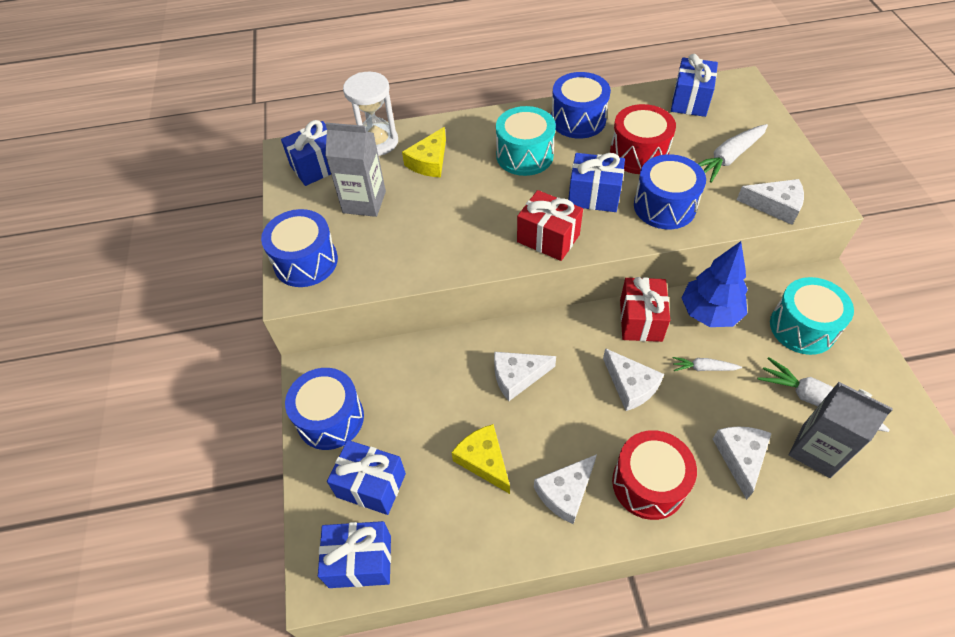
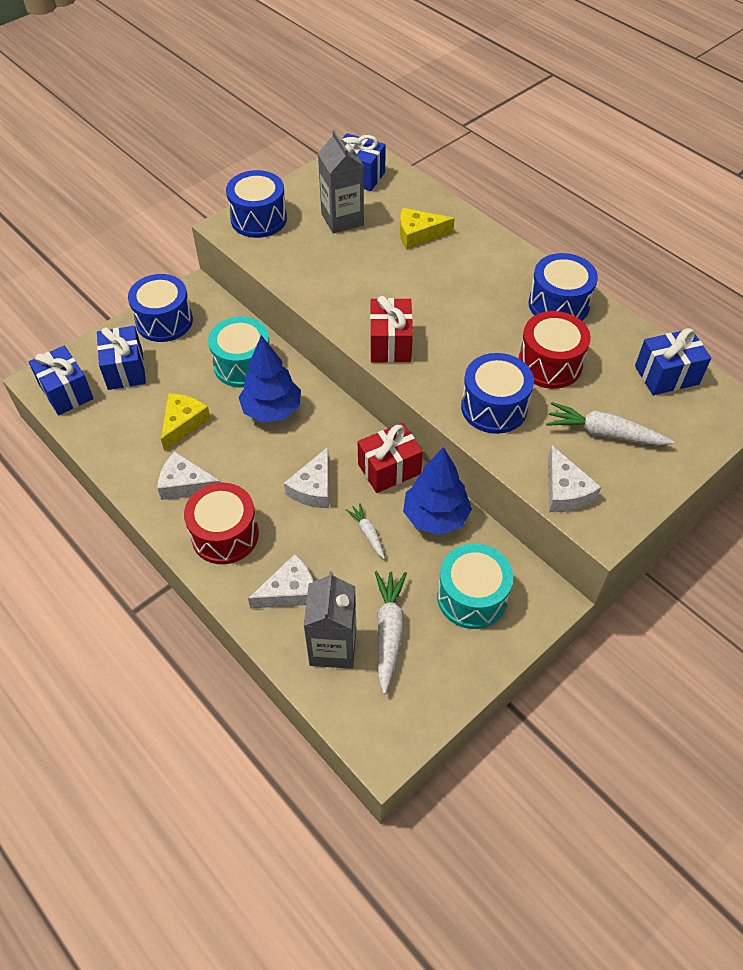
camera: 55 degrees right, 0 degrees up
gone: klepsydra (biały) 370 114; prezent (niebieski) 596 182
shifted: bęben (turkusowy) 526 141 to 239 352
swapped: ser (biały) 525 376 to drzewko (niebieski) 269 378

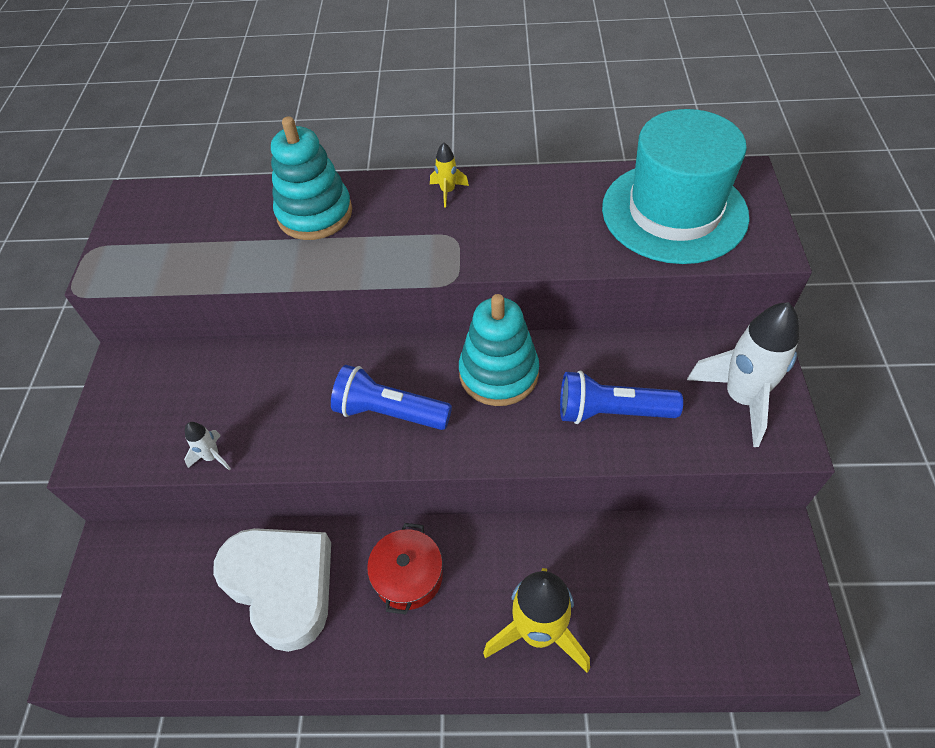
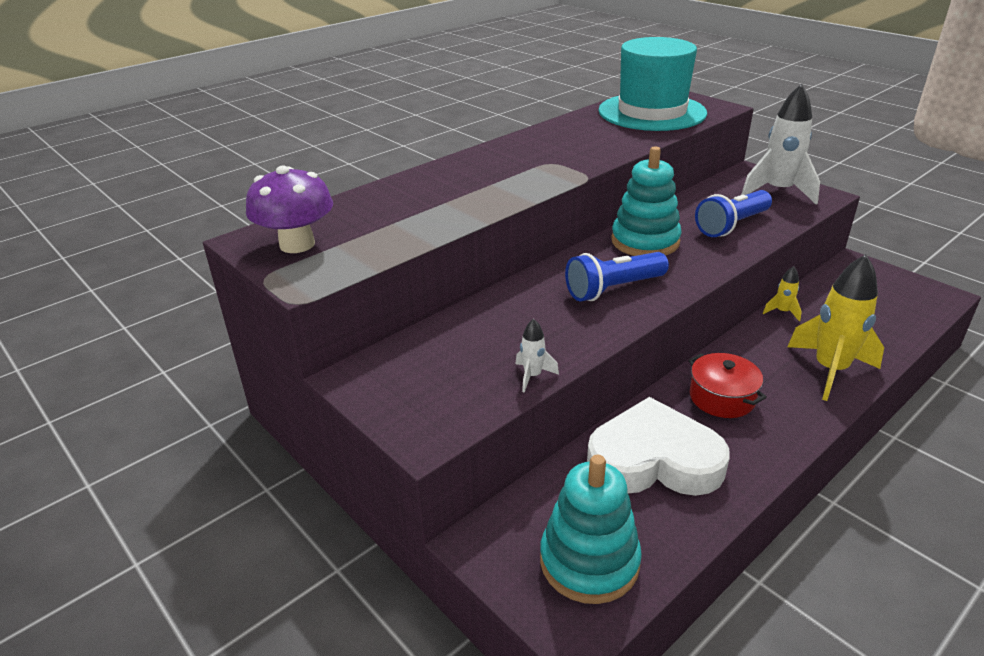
camera: 45 degrees left, 20 degrees down
new: grzyb (fioletowy) 289 209
shifted: zabawka nakładanka (turkusowy) 311 178 to 591 529; rakieta (żółty) 449 174 to 782 294

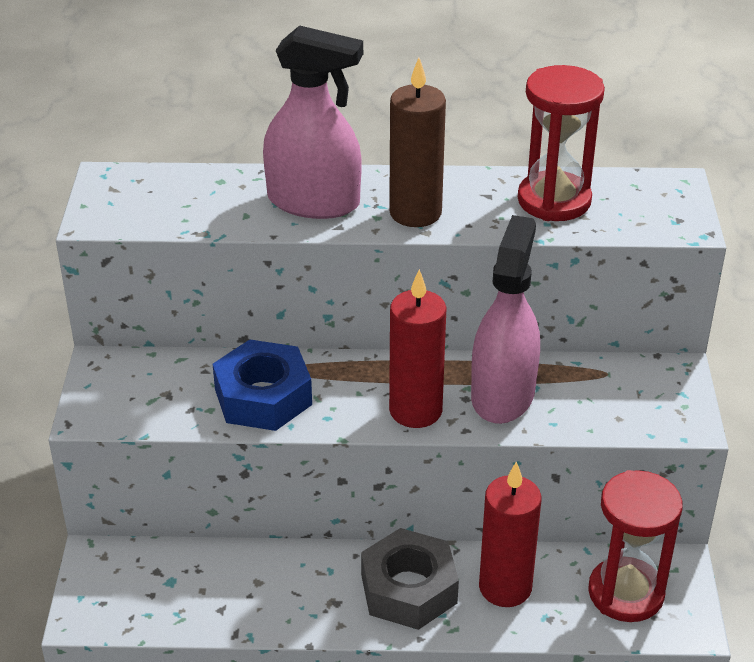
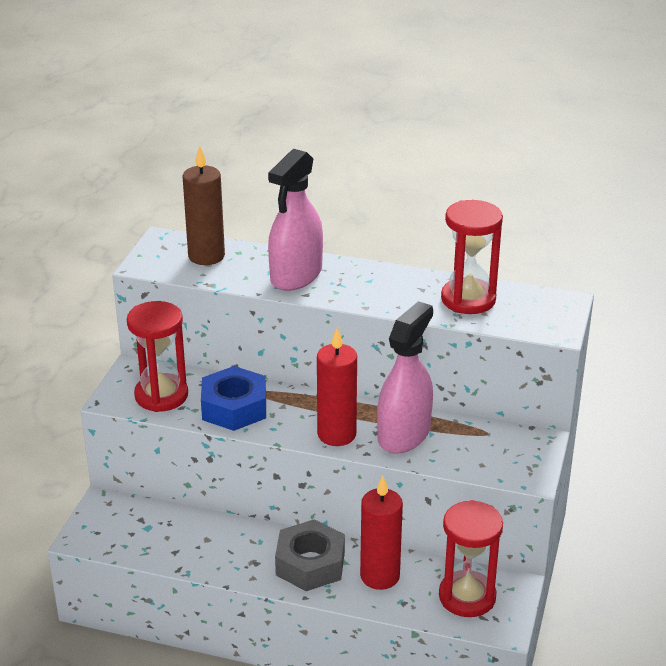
camera: 15 degrees right, 5 degrees down
new: klepsydra (czerwony) 157 356
shifted: świeca (brązowy) 417 142 to 203 205
rotated: spryskiwacz (różowy) 313 122 = 295 220 90 degrees clockwise

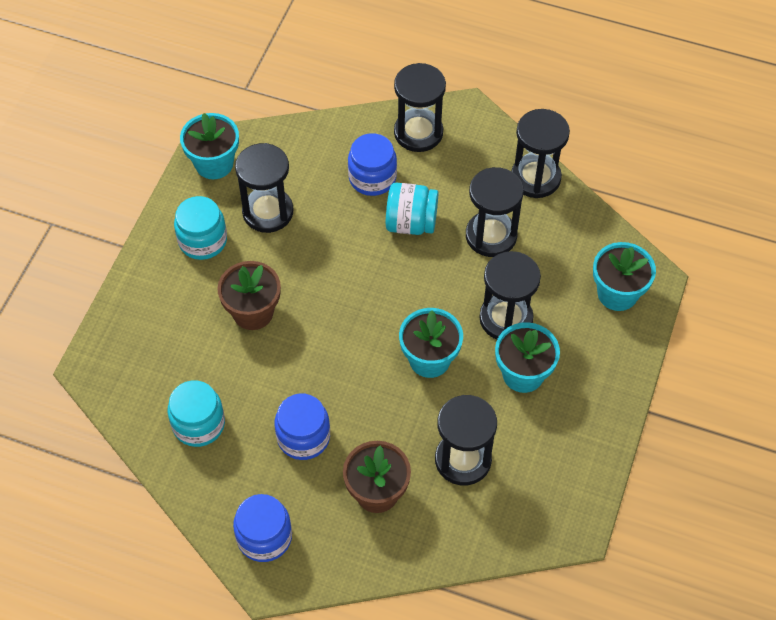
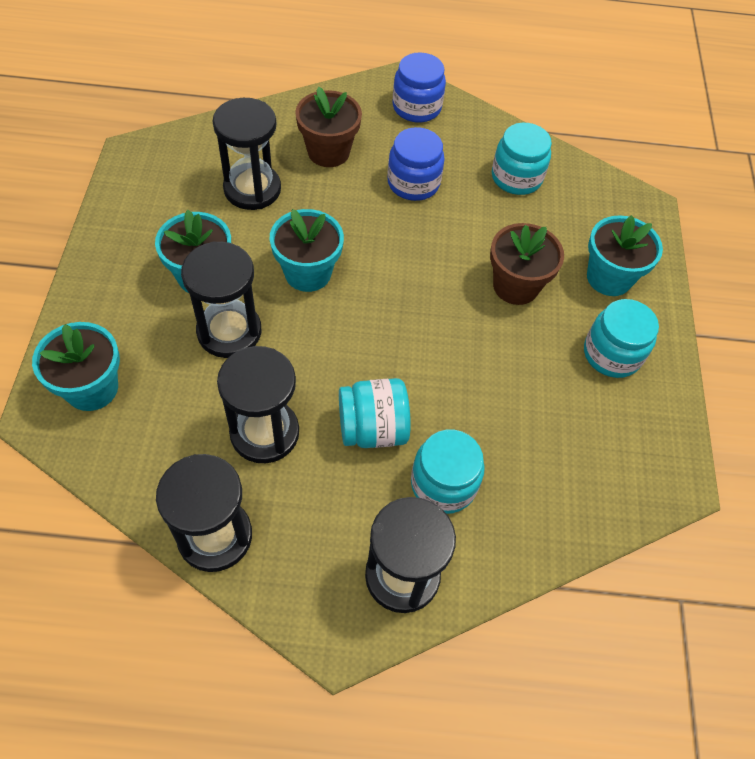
camera: 160 degrees right, 0 degrees up
gone: klepsydra (czarny) 264 188
shifted: doniczka (turkusowy) 209 146 to 625 255
repainted: słoik (niebieski) 372 164 to słoik (turkusowy) 448 472

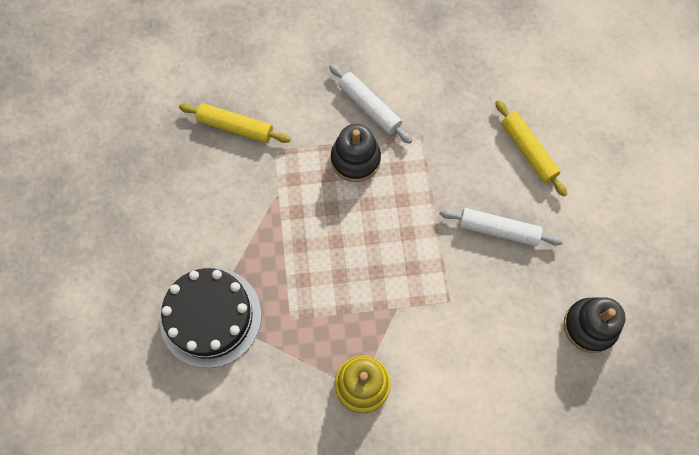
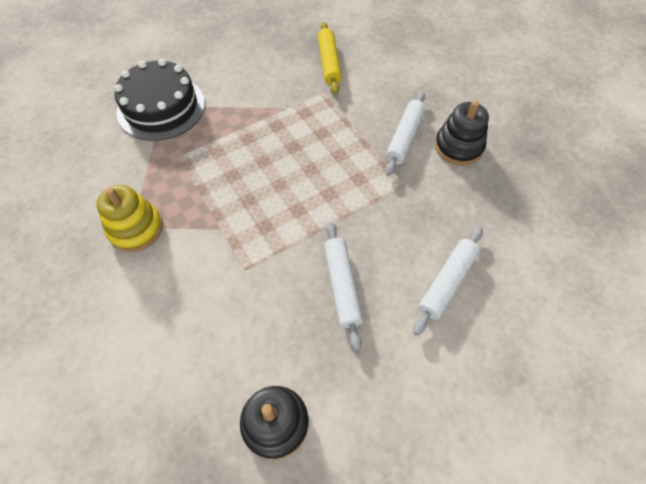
camera: 65 degrees right, 10 degrees down
shifted: zabawka nakładanka (czarny) 356 153 to 462 133
repainted: wałek do ciasta (żółty) 531 148 to wałek do ciasta (biały) 448 281

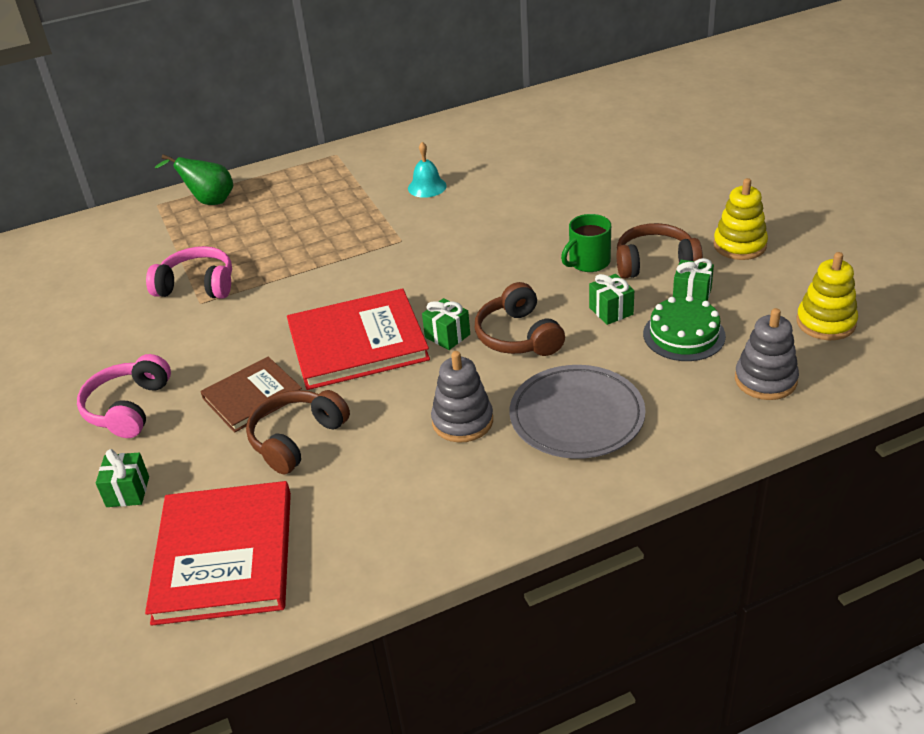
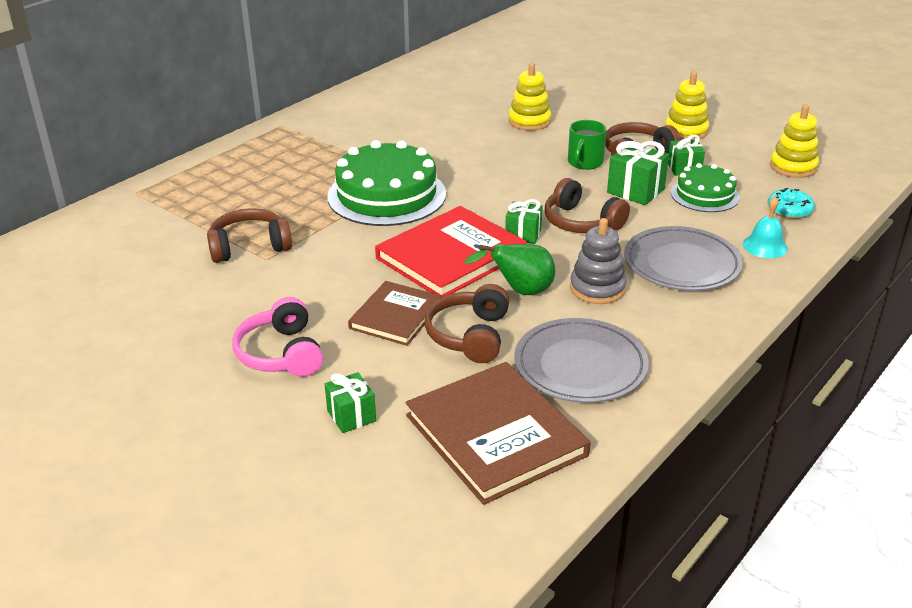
camera: 30 degrees left, 5 degrees down
new: tort (zielony) 386 183; zabawka nakładanka (żółty) 530 96; talerz (szary) 581 360
shifted: gruszka (zielony) 194 179 to 509 269; dzwonek (turkusowy) 427 170 to 765 227
swapped: zabawka nakładanka (szary) 767 354 to donut (turkusowy) 791 203
repainted: książka (czerwony) 218 553 to książka (brązowy) 498 433; słuchawki (różowy) 189 272 to słuchawki (brązowy) 249 235
scaled: prezent (zielony) 611 299 = 638 173 x1.51

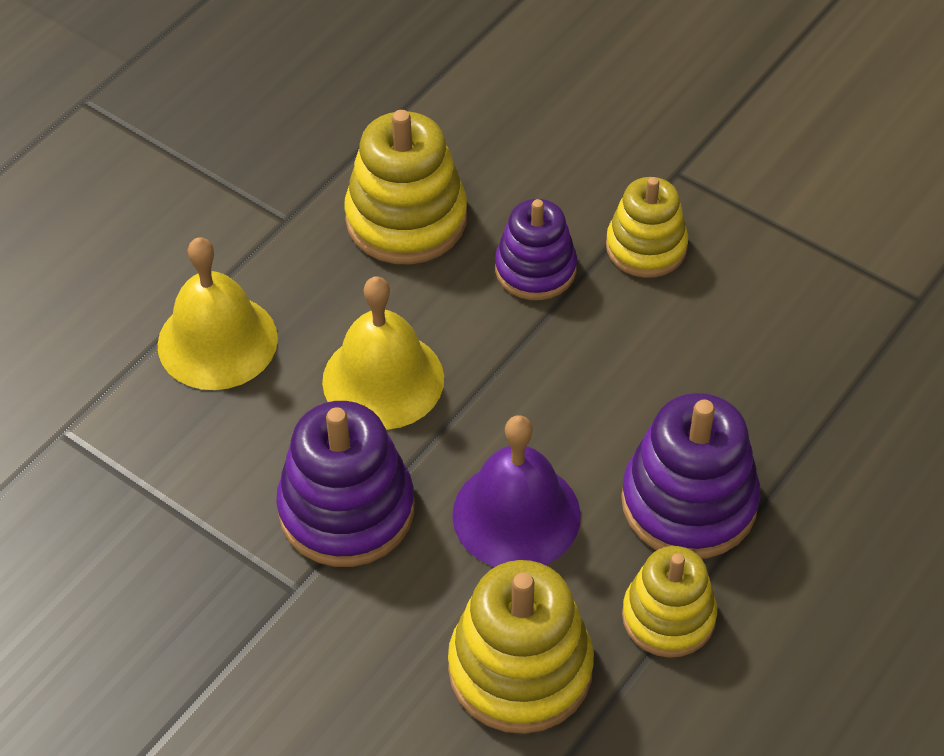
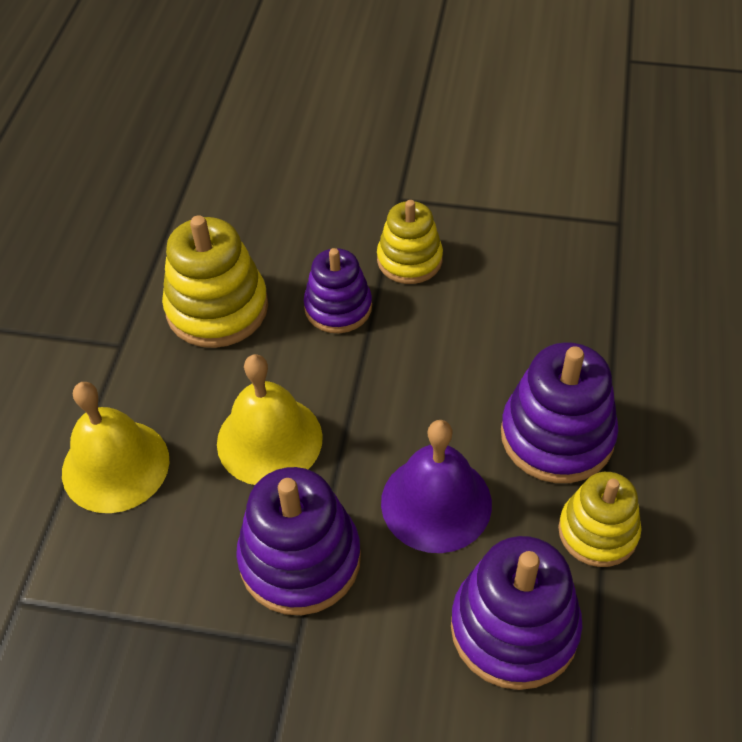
camera: 25 degrees left, 0 degrees up
repainted: zabawka nakładanka (żółty) 521 647 to zabawka nakładanka (fioletowy) 517 613

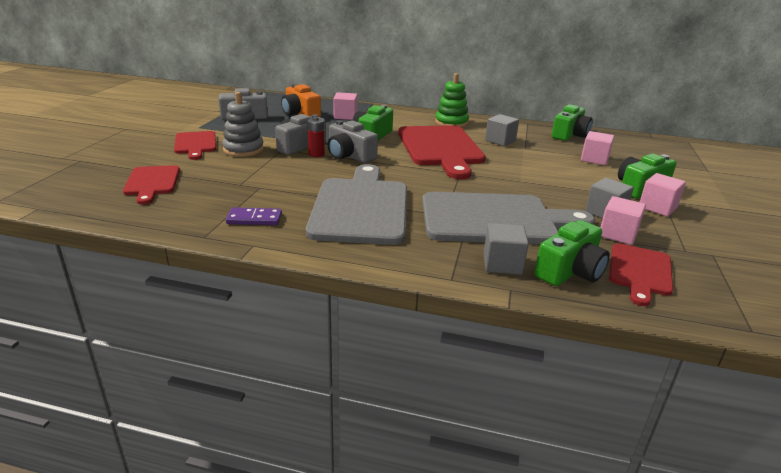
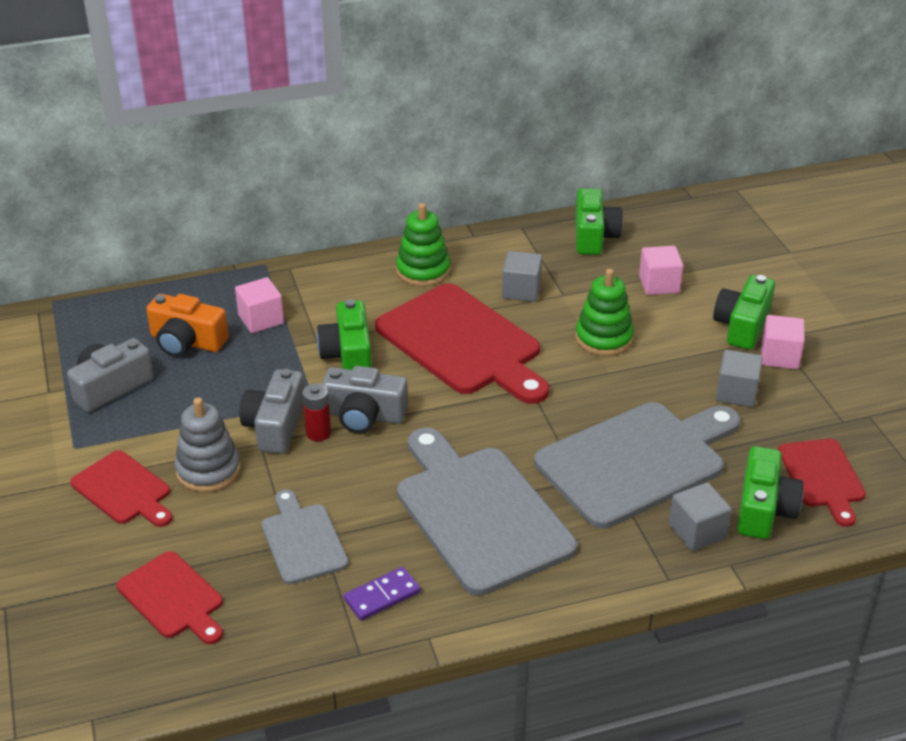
camera: 30 degrees left, 10 degrees up
gone: sześcian (różowy) 623 220
new: deska do krojenia (szary) 305 536; zabawka nakładanka (zielony) 604 312

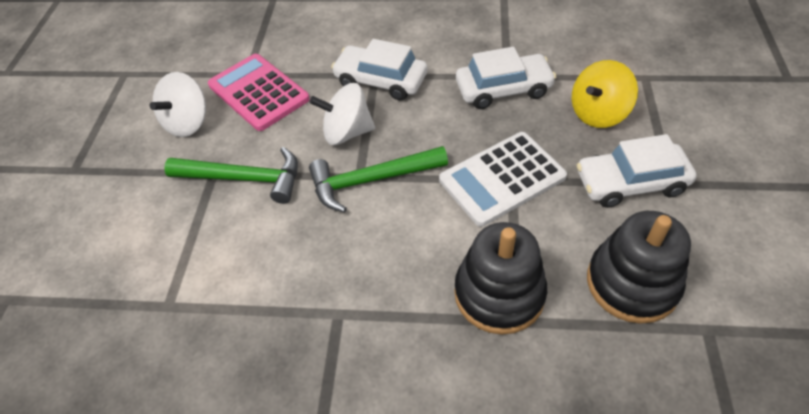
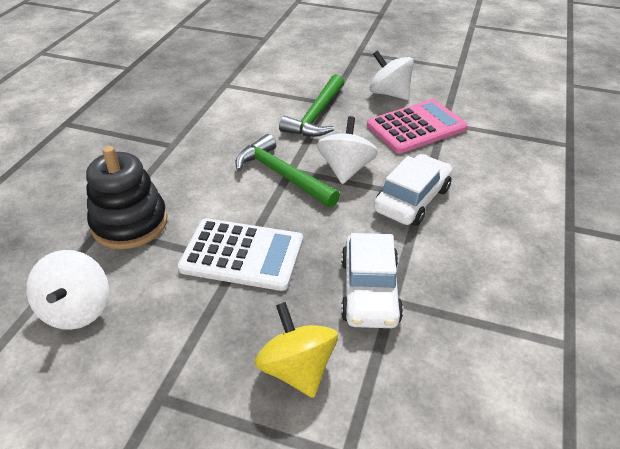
camera: 100 degrees right, 10 degrees down
gone: samochód (biały) 637 171
swapped: zabawka nakładanka (czarny) 639 267 to bączek (biały) 67 290
rotated: młotek (zielony) 378 179 = 287 170 45 degrees counterclockwise; kalkulator (biały) 503 179 = 240 254 120 degrees clockwise

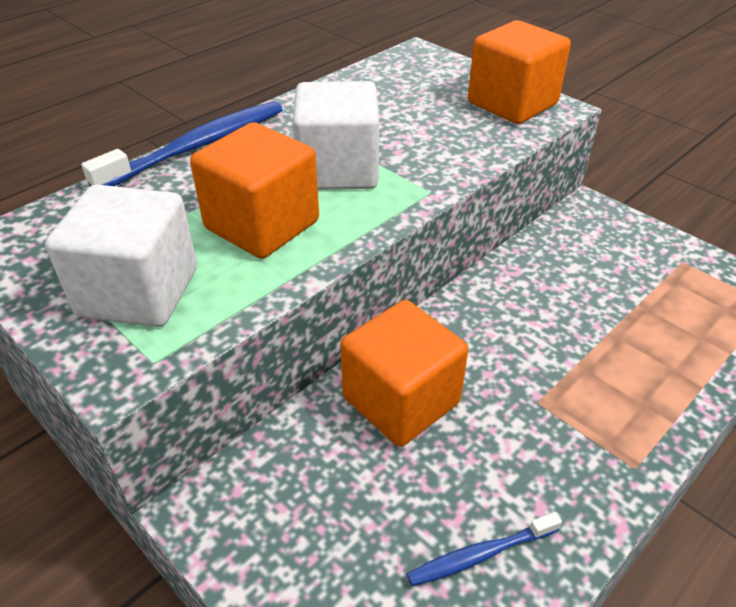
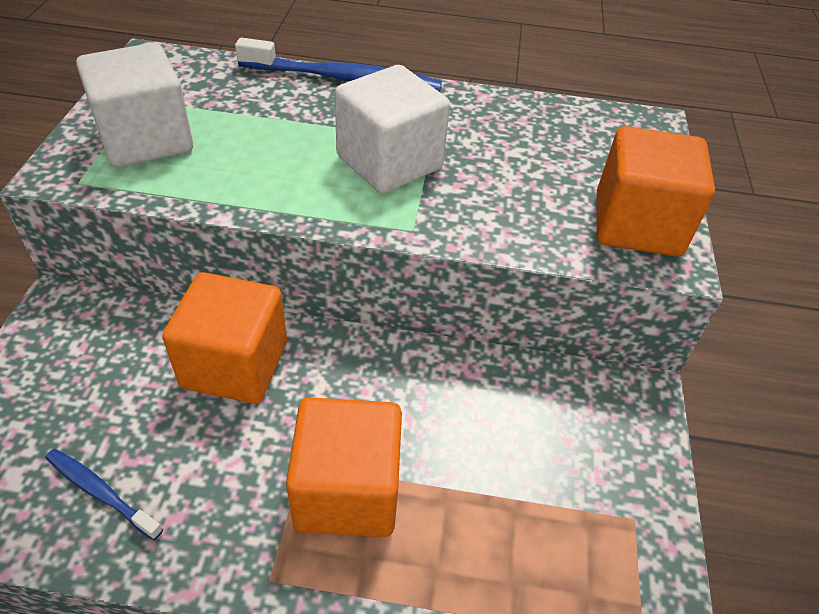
camera: 50 degrees right, 5 degrees up
shifted: sześcian (pomarańczowy) 254 190 to 344 467

